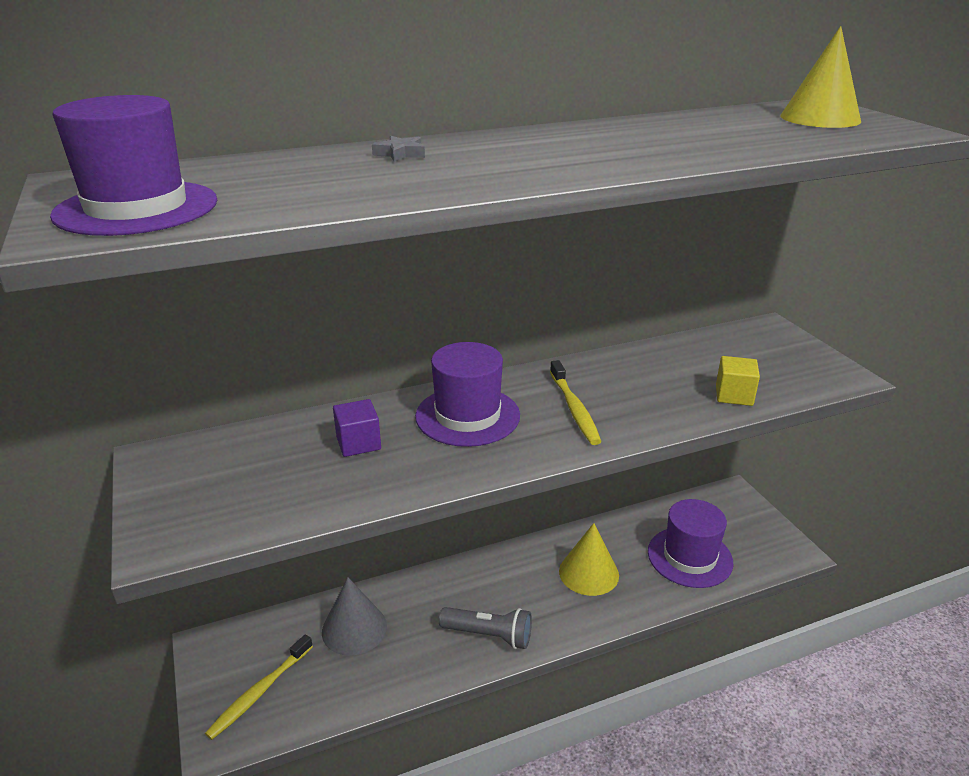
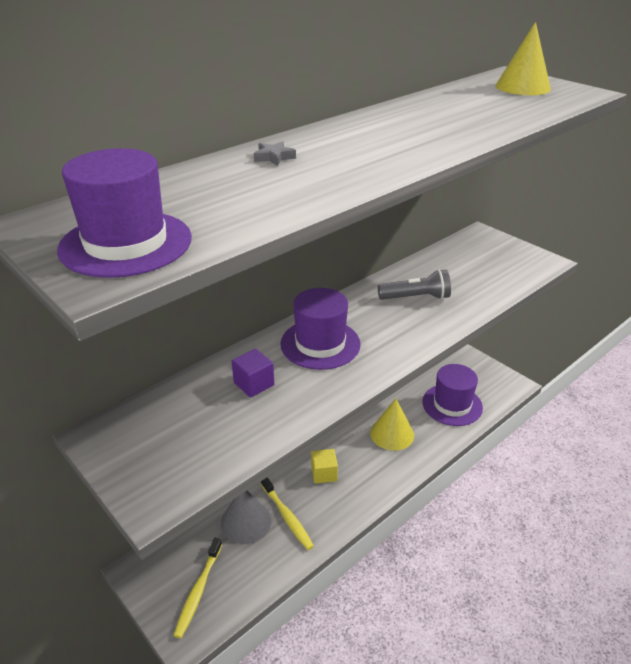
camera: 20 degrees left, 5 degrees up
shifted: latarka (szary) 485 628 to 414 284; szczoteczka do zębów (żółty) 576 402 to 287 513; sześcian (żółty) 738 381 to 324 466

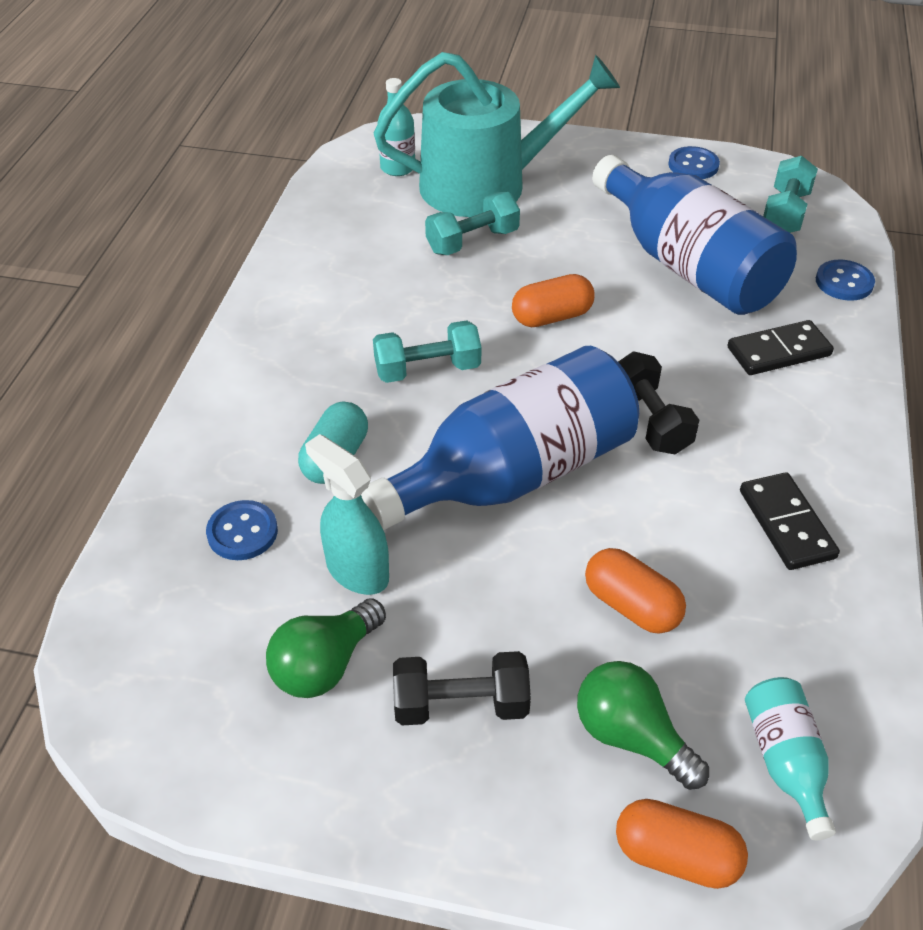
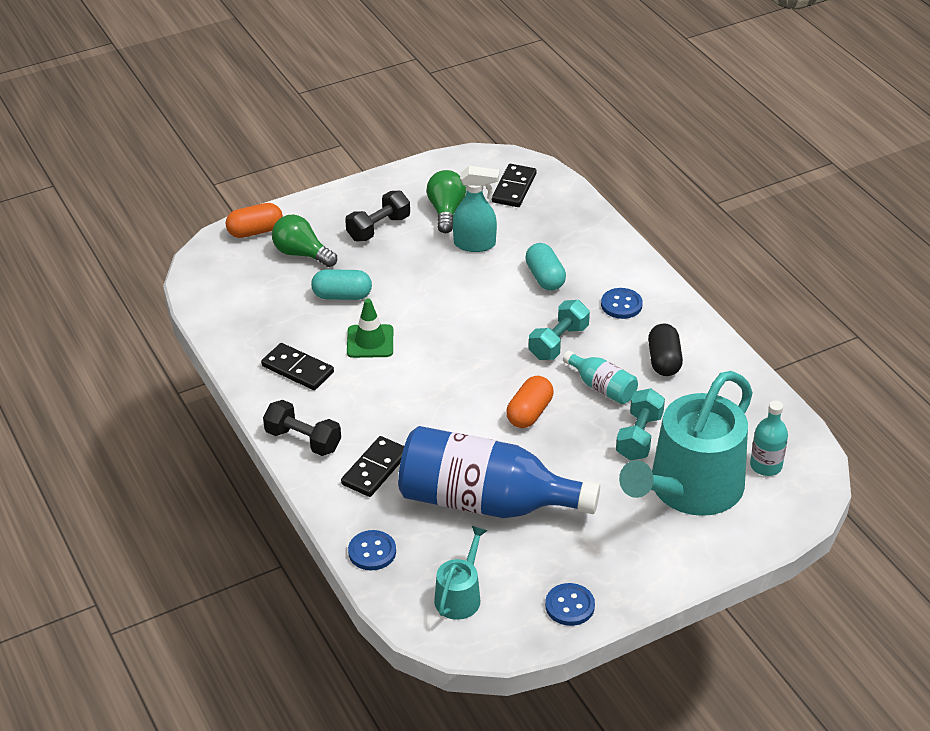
camera: 140 degrees right, 5 degrees down
gone: butelka (niebieski) 500 438
new: pachołek (zielony) 370 328; kostka domina (czarny) 514 185; kapsułka (czarny) 665 350
shifted: guzik (niebieski) 242 530 to 622 303; hantel (czarny) 658 403 to 302 428; butelka (turkusowy) 790 758 to 600 377
swapped: hantel (turkusowy) 790 194 to konewka (turkusowy) 461 573
repainted: kapsułka (pomarańczowy) 635 591 to kapsułka (turkusowy) 341 284
rotated: żarówka (zielony) 643 725 = 304 240 150 degrees counterclockwise

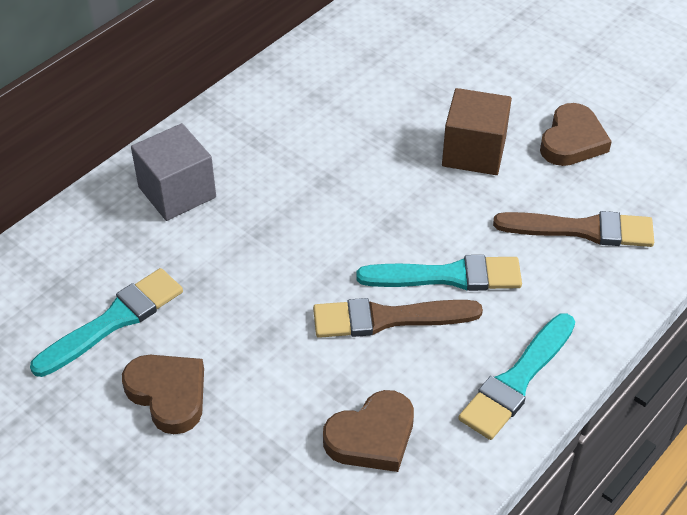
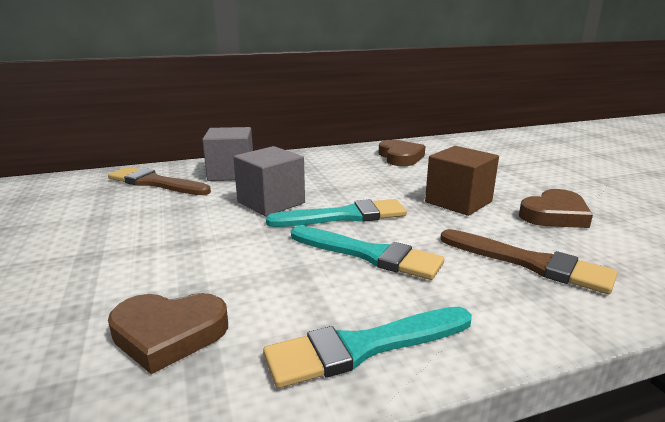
camera: 30 degrees right, 25 degrees down
new: sześcian (szary) 269 181
shifted: pędzel (turkusowy) 106 322 to 336 213; serce (brązowy) 163 394 to 402 153; pędzel (brązowy) 398 318 to 159 181

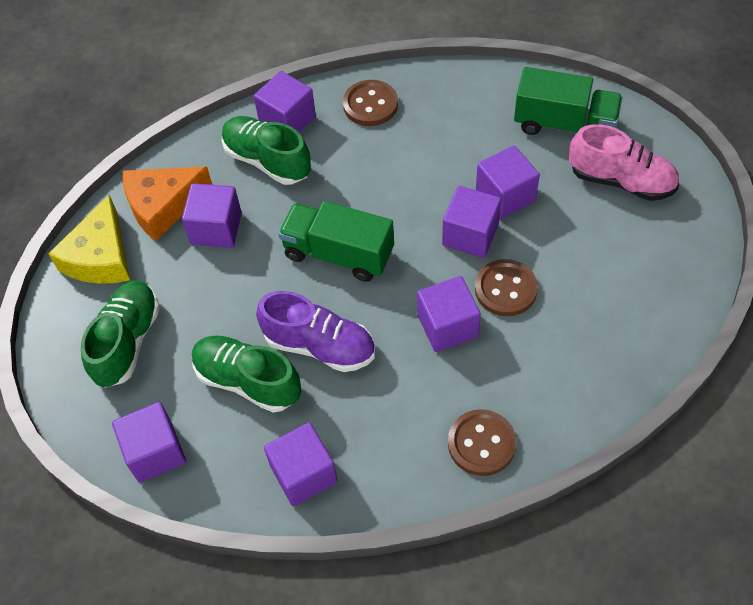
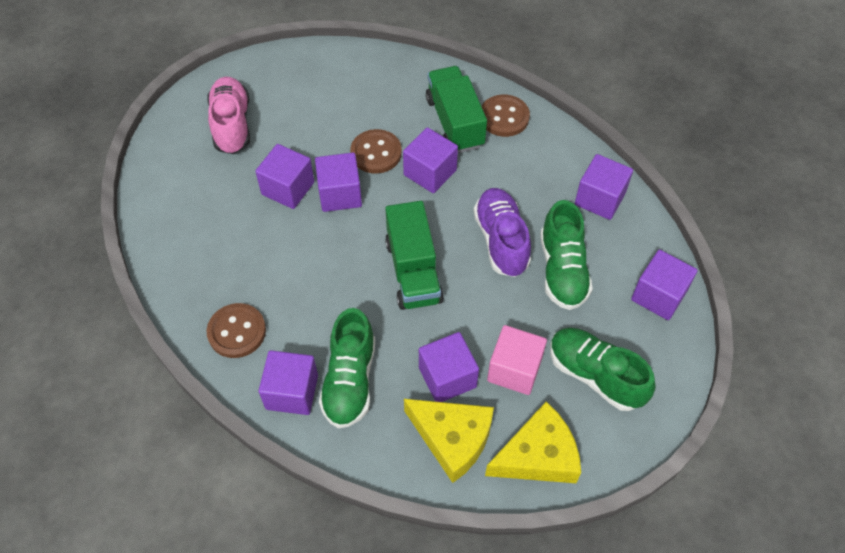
camera: 125 degrees left, 0 degrees up
new: sześcian (różowy) 517 360
shifted: ciężarówka (zielony) 568 101 to 456 109
repainted: ser (pomarańczowy) 167 204 to ser (żółty) 449 441
rotated: but (zielony) 120 334 = 603 369 60 degrees clockwise

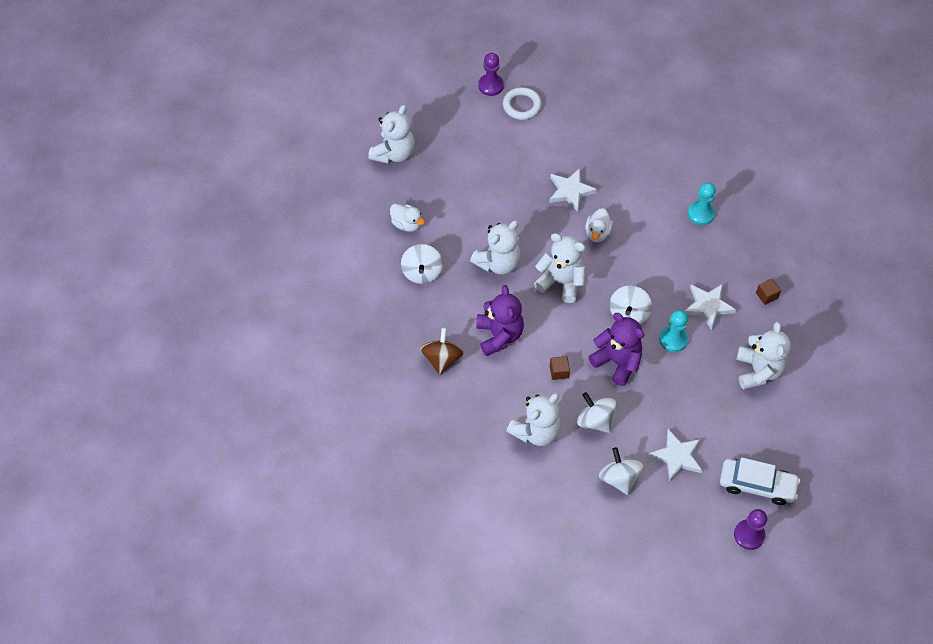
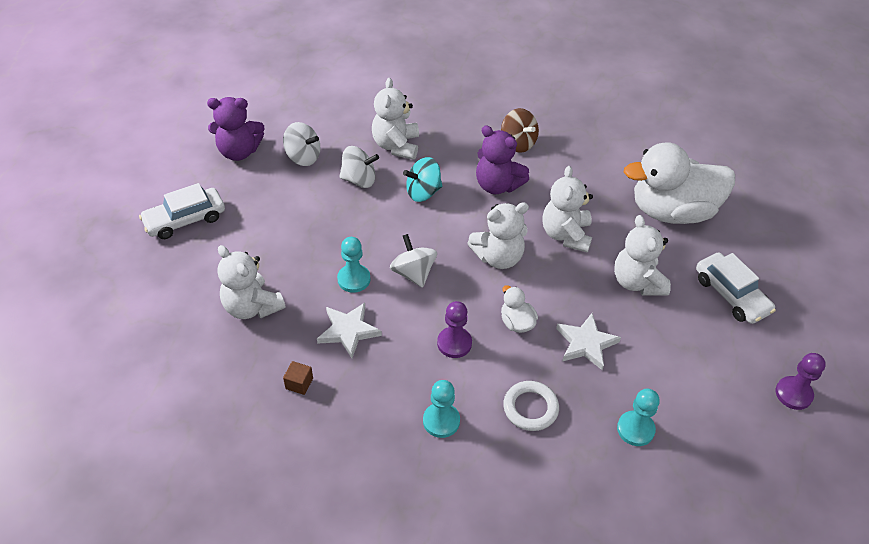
camera: 135 degrees right, 10 degrees down
gone: bączek (biały) 422 264; gwiazda (biały) 675 455
new: pionek (turkusowy) 638 417; samochód (biały) 736 288
shifted: miś (biały) 391 134 to 642 255; pierścień (biały) 522 103 to 531 406; miś (fioletowy) 616 349 to 235 129; pionek (fioletowy) 750 529 to 454 329
swapped: sześcian (brązowy) 560 368 to bączek (turkusowy) 422 179
scaled: kaczka (biały) 407 218 = 679 183 x2.40

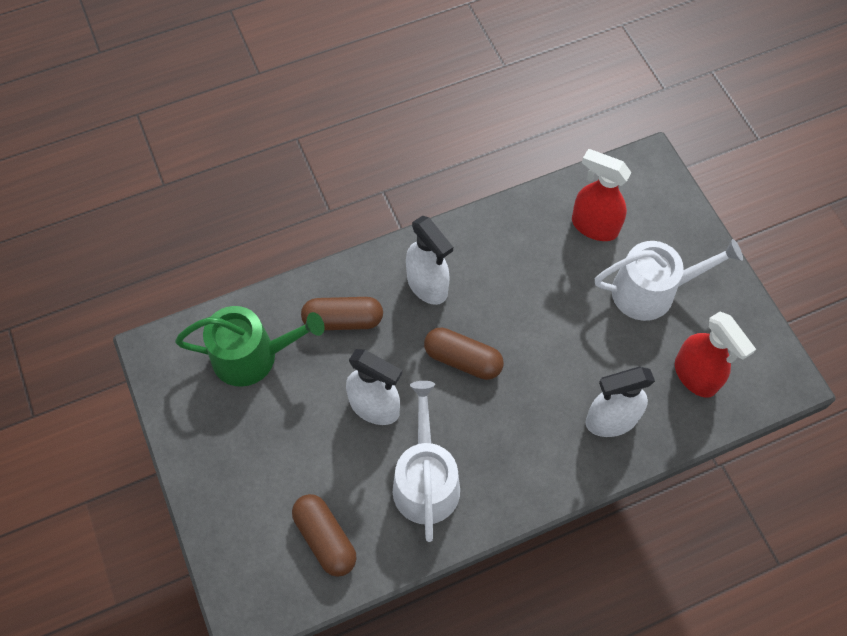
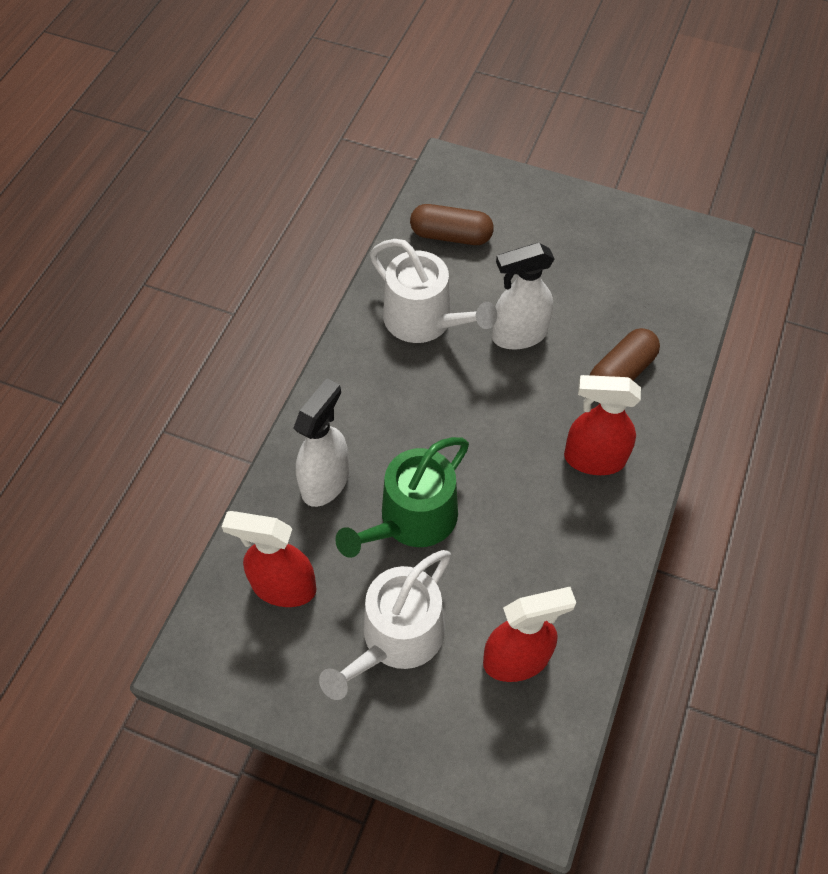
camera: 135 degrees right, 5 degrees down
gone: kapsułka (brązowy) 464 354
shifted: konewka (zielony) 250 346 to 402 497
repainted: spryskiwacz (biały) 429 260 to spryskiwacz (czerwony) 602 425

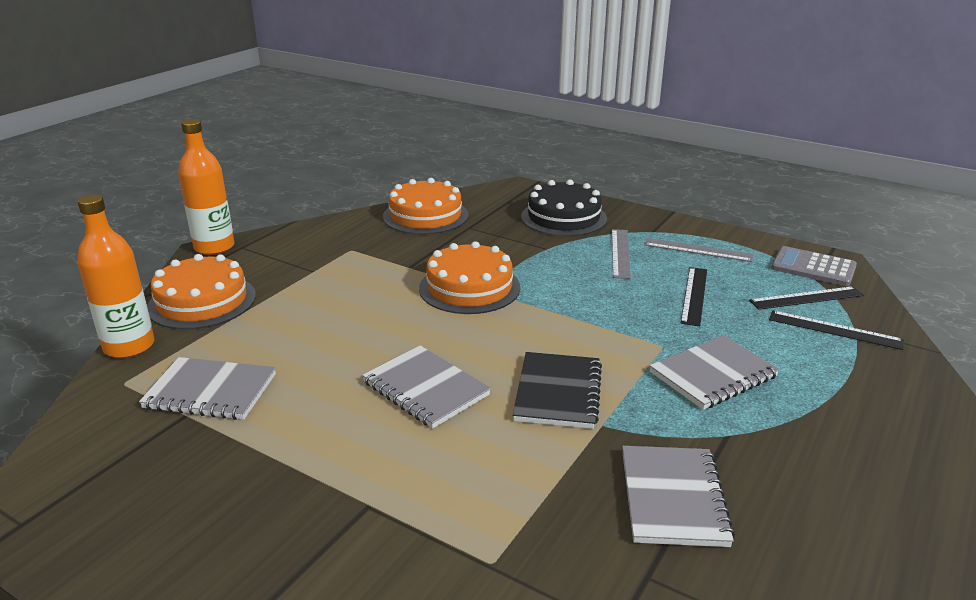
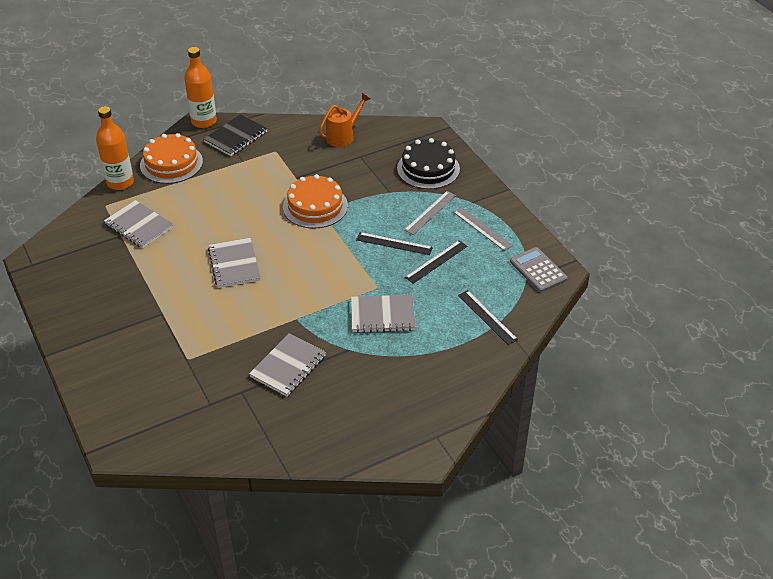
camera: 30 degrees right, 15 degrees up
shifted: zeszyt (czarny) 557 390 to 236 135; linijka (czarny) 806 298 to 394 243
swapped: tort (pomarańczowy) 425 206 to konewka (pomarańczowy) 344 120

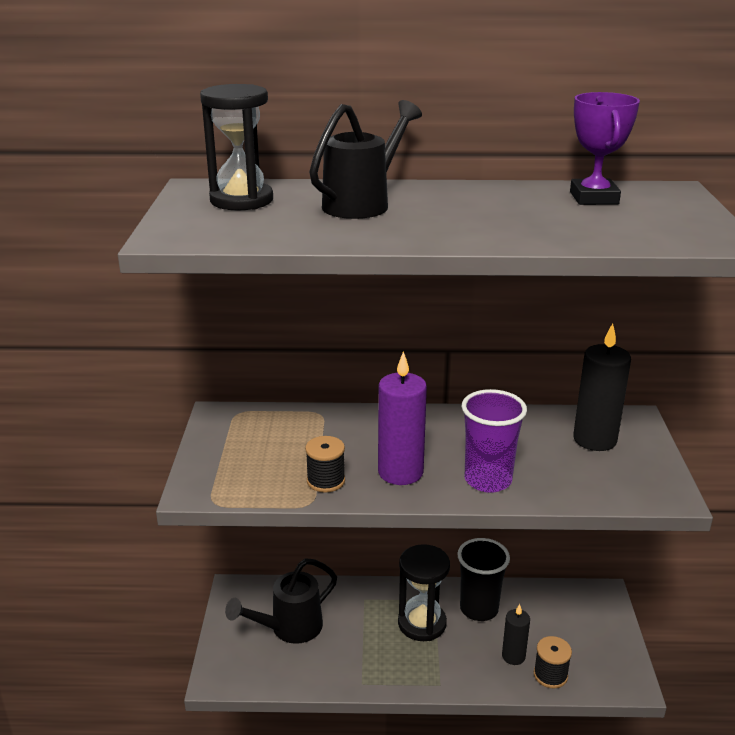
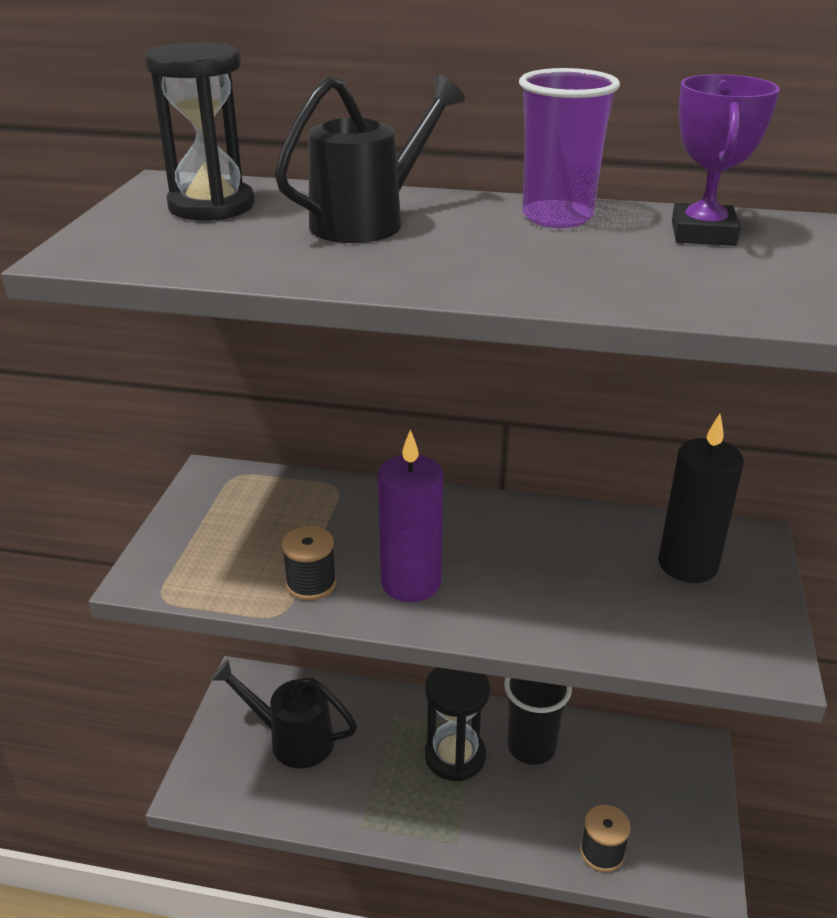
camera: 10 degrees right, 5 degrees up
gone: świeca (czarny) 516 634
shifted: szklanka (fioletowy) 494 441 to 569 148
rotated: konewka (czarny) 281 601 = 284 713 45 degrees clockwise

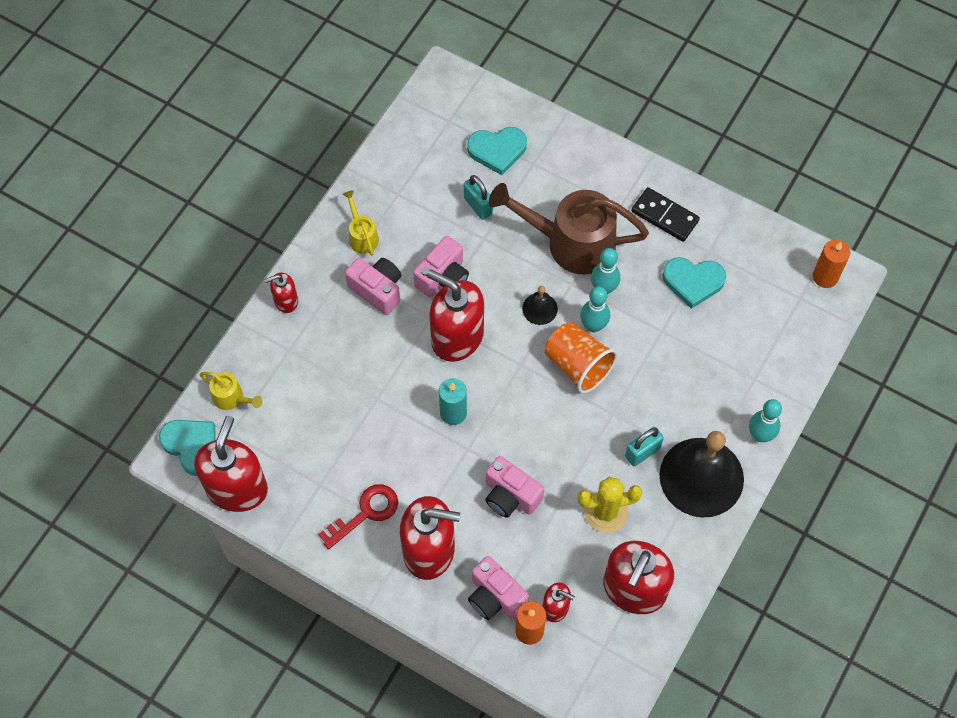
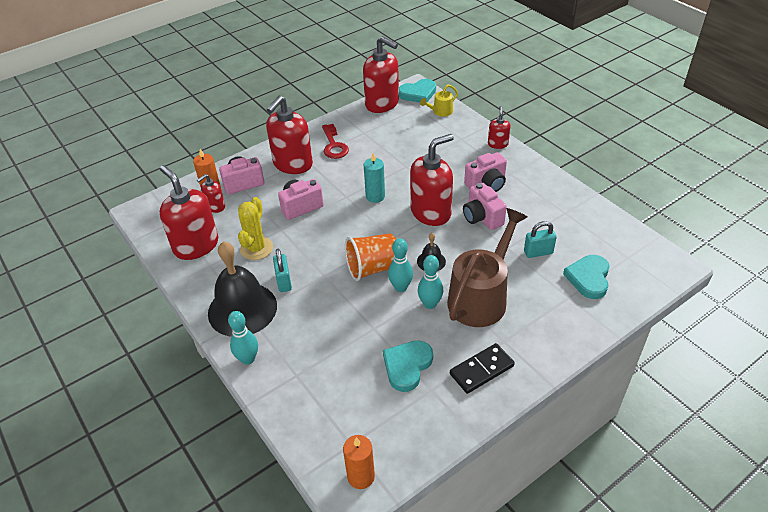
camera: 115 degrees right, 20 degrees down
gone: konewka (żółty) 361 223

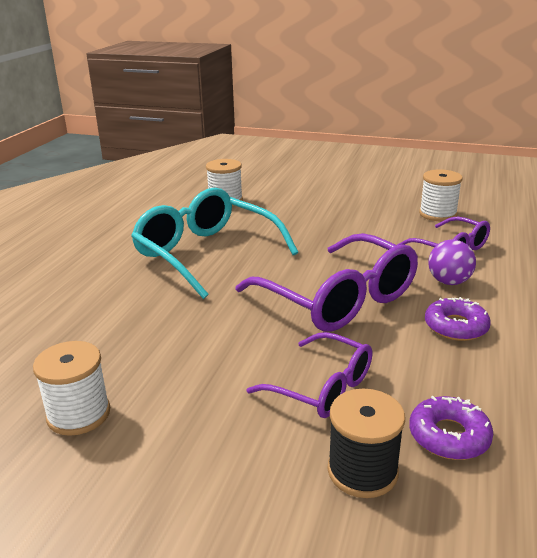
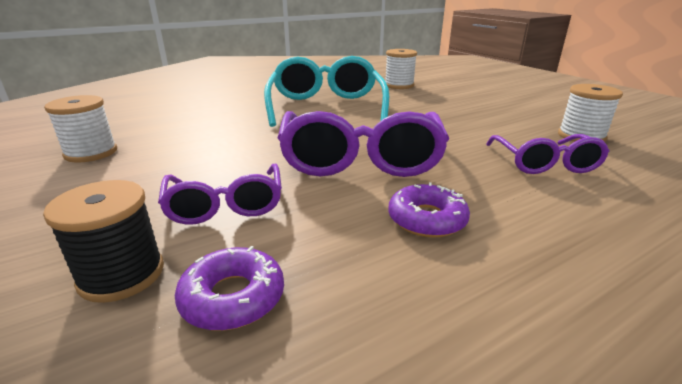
camera: 40 degrees right, 0 degrees up
gone: piłka (fioletowy) 452 262

